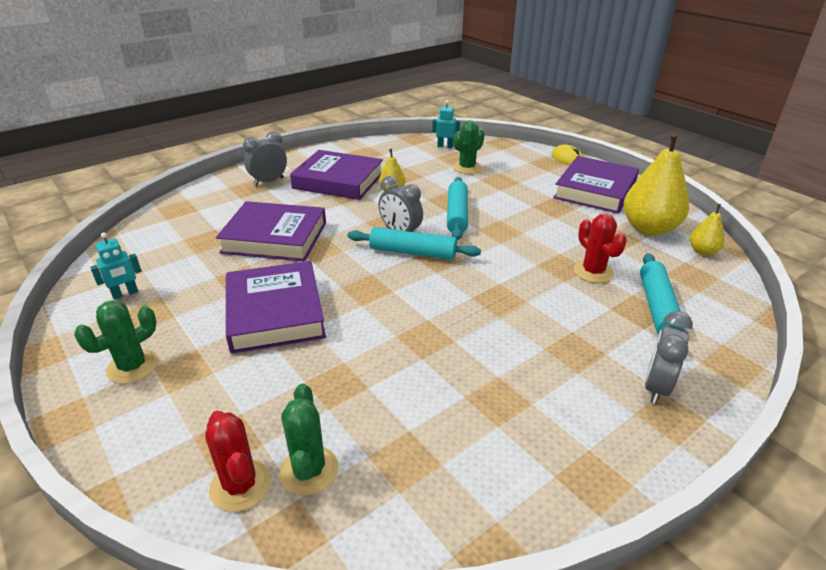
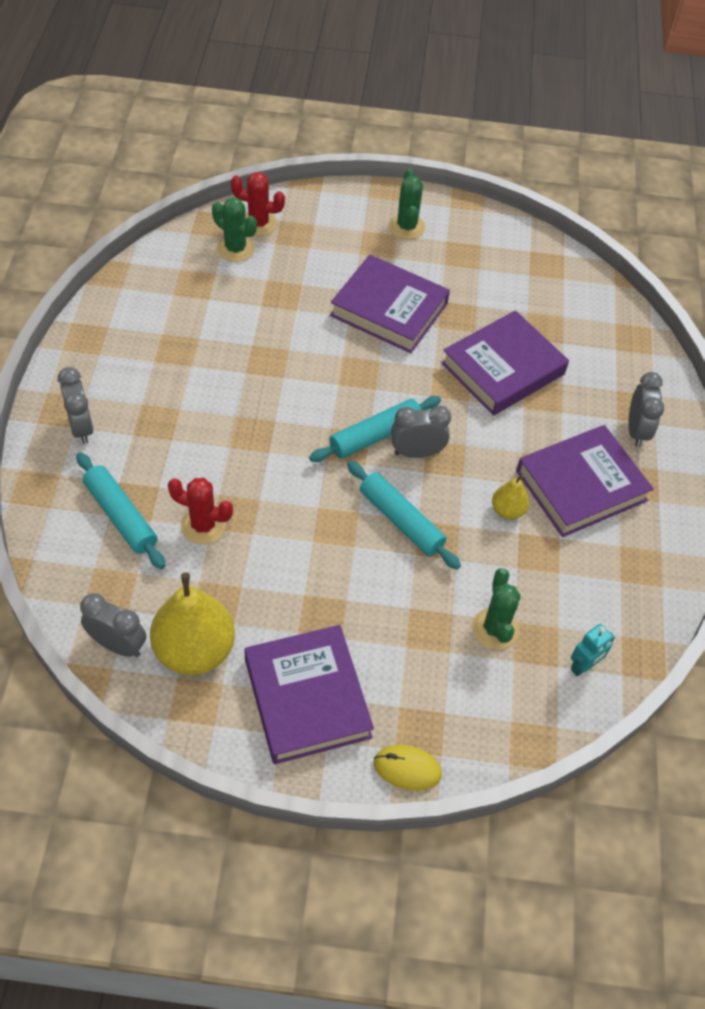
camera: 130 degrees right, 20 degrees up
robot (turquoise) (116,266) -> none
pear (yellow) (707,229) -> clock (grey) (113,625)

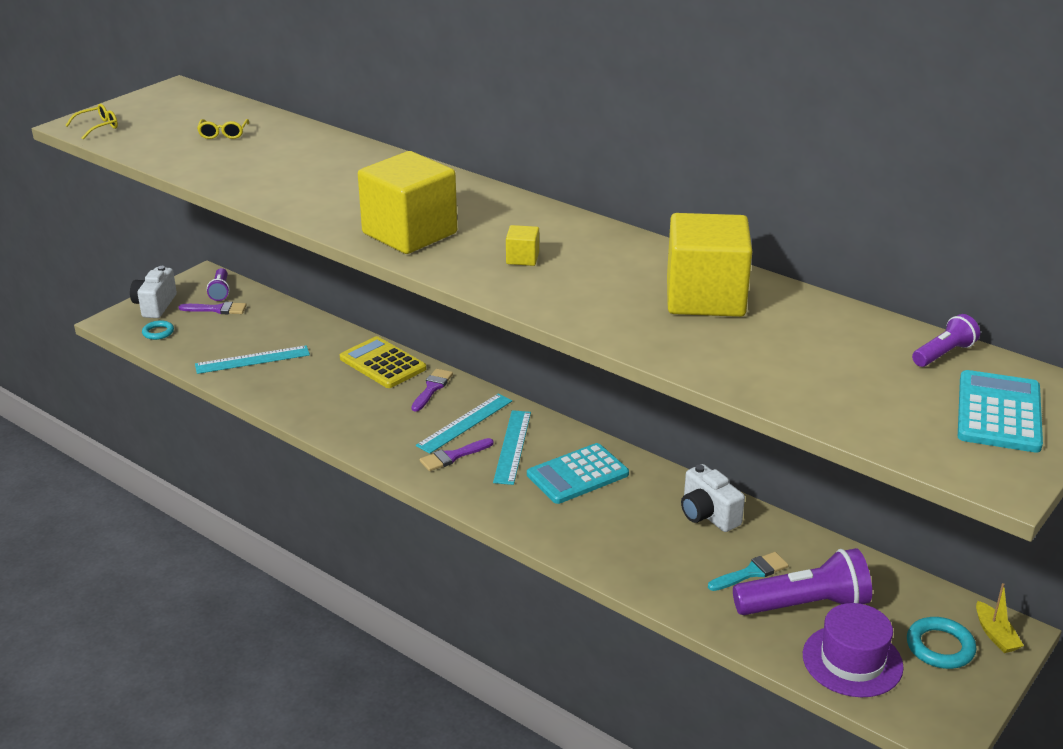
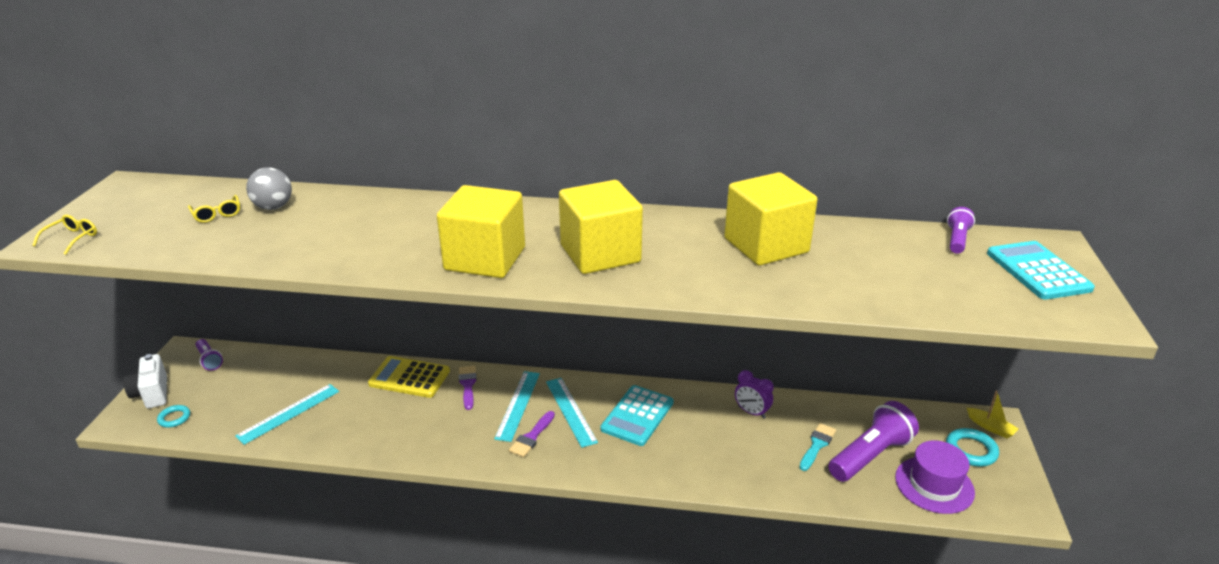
camera: 30 degrees left, 0 degrees up
brush (purple) (213,308) -> none
cube (yellow) (522,245) -> cube (yellow) (601,227), x2.43
camera (white) (713,498) -> clock (purple) (754,394)
none -> ball (grey) (269,188)

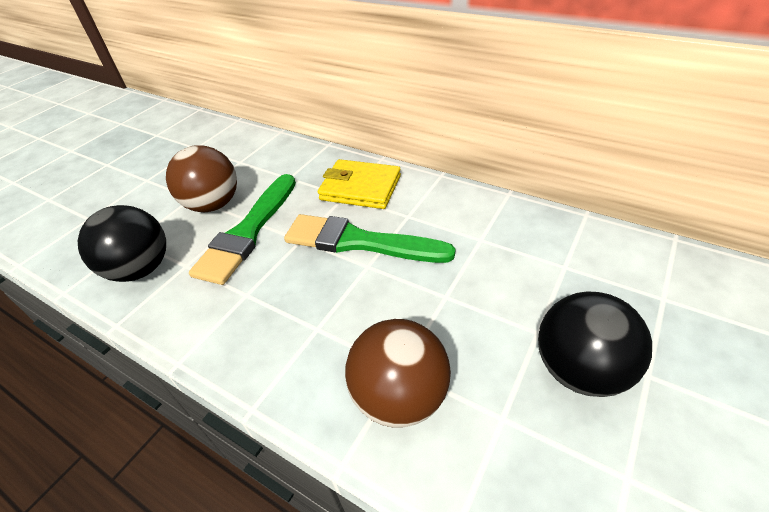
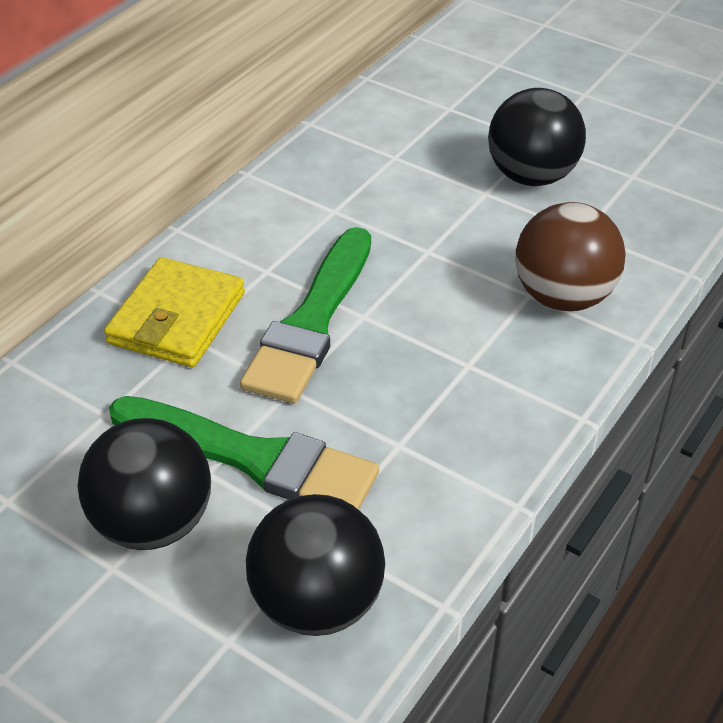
camera: 90 degrees left, 0 degrees up
ball (brown) (201,178) -> ball (black) (144,484)

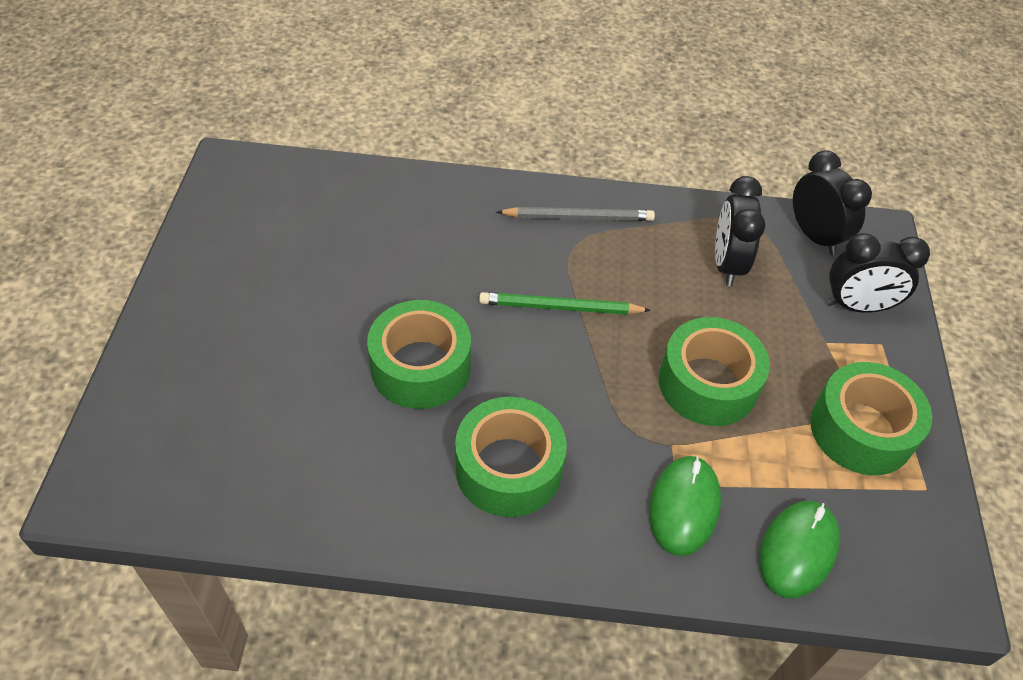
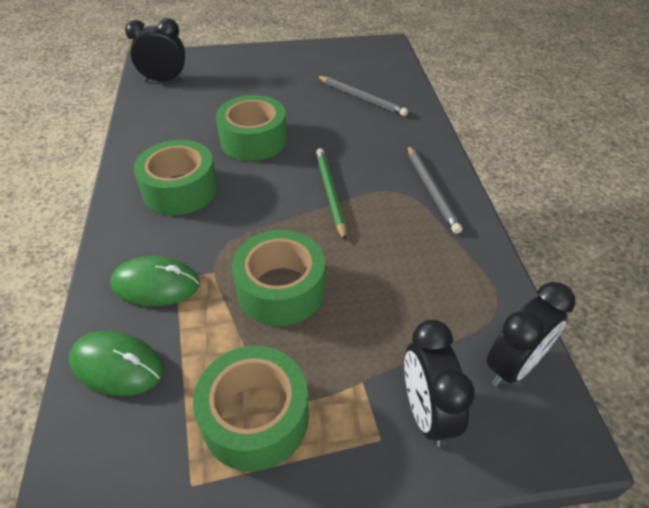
camera: 80 degrees right, 5 degrees down
clock (black) (740,231) -> clock (black) (155,50), moved
none -> pencil (grey) (362,96)

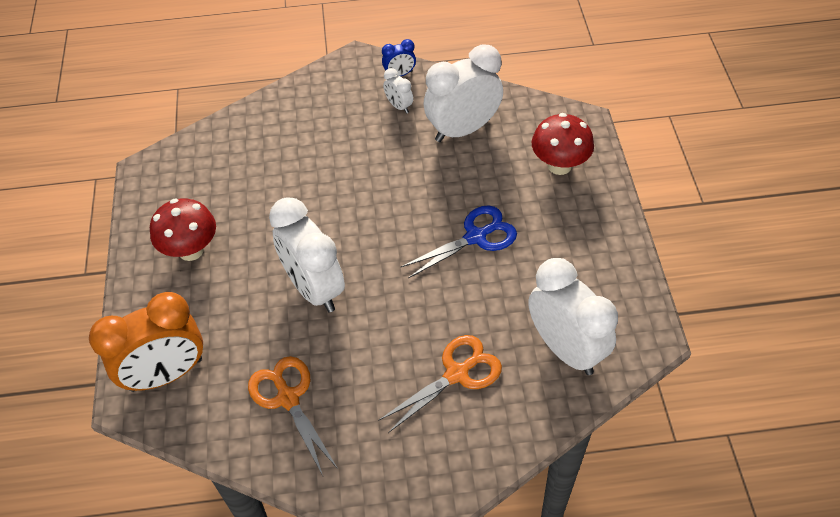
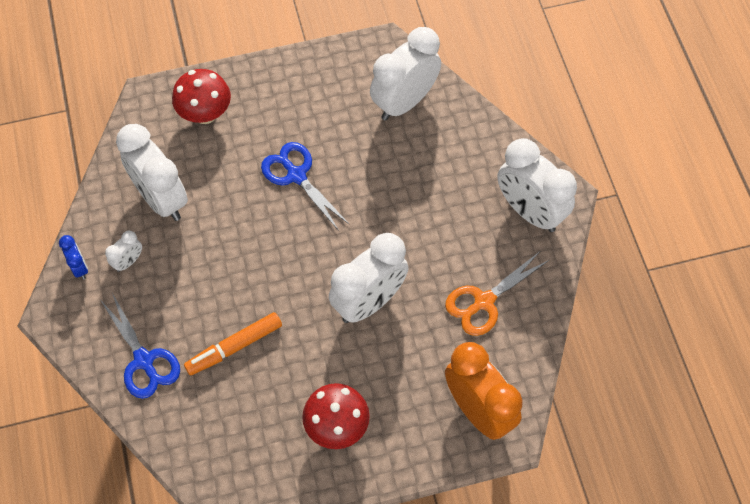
camera: 100 degrees left, 10 degrees up
scissors (orange) (440,384) -> none
none -> scissors (blue) (140,346)
none -> marker (orange) (233,344)
none -> clock (white) (537,185)

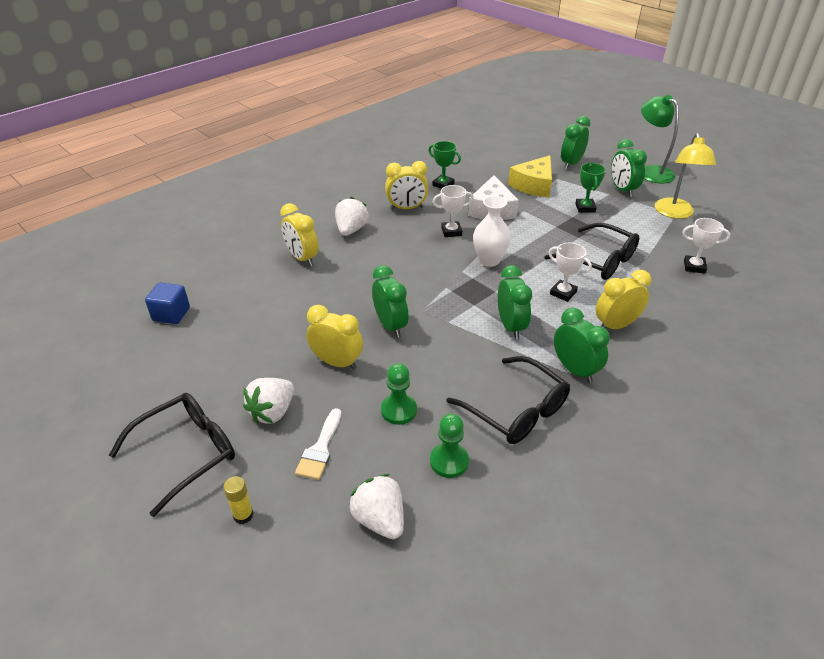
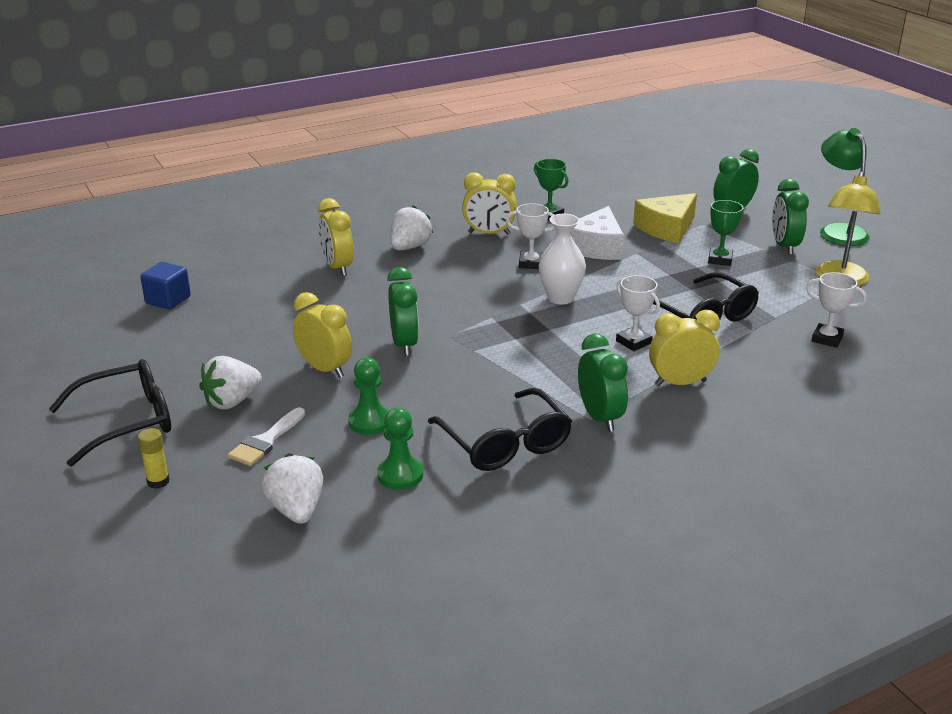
camera: 15 degrees right, 10 degrees down
clock (green) (515,302) -> none

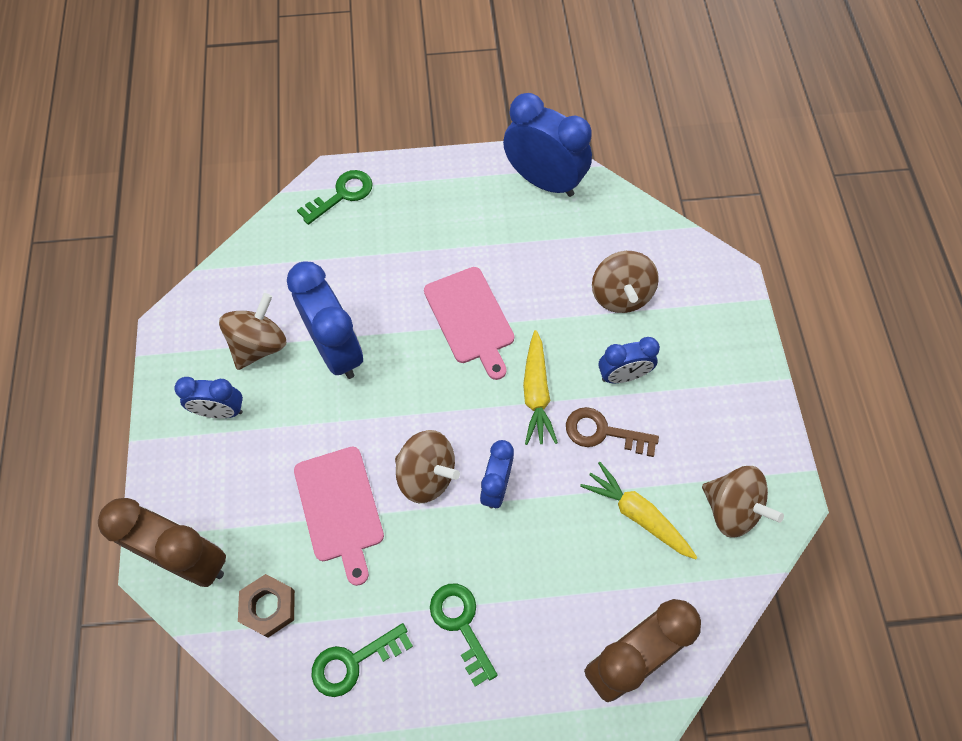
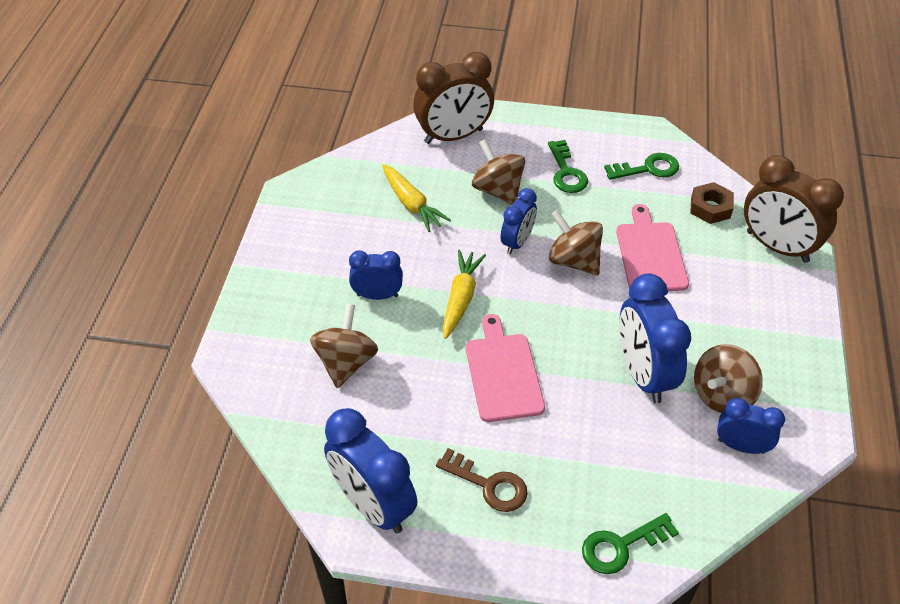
camera: 165 degrees left, 15 degrees down
clock (blue) (208,397) -> clock (blue) (751,426), moved
key (brown) (612,432) -> key (brown) (482,480), moved
spinning top (brown) (743,502) -> spinning top (brown) (498,172), moved

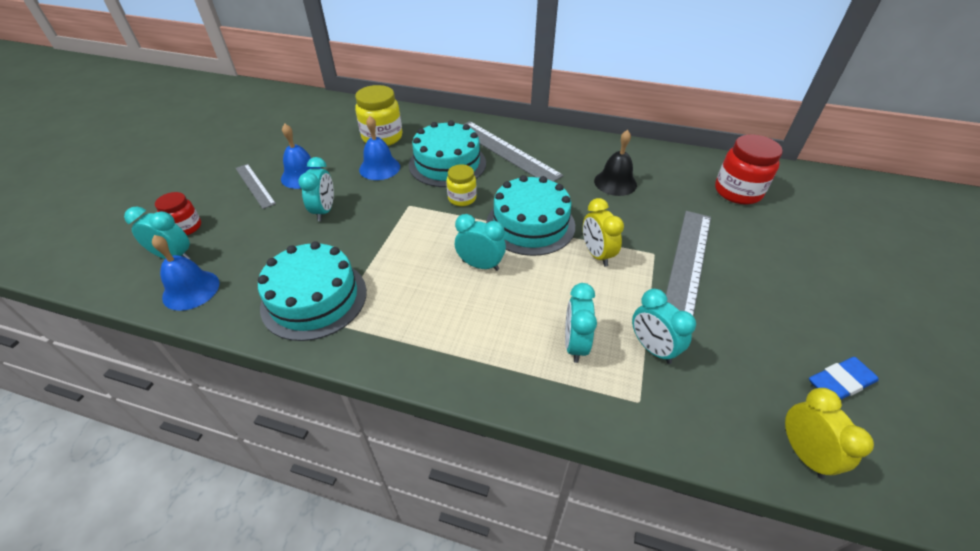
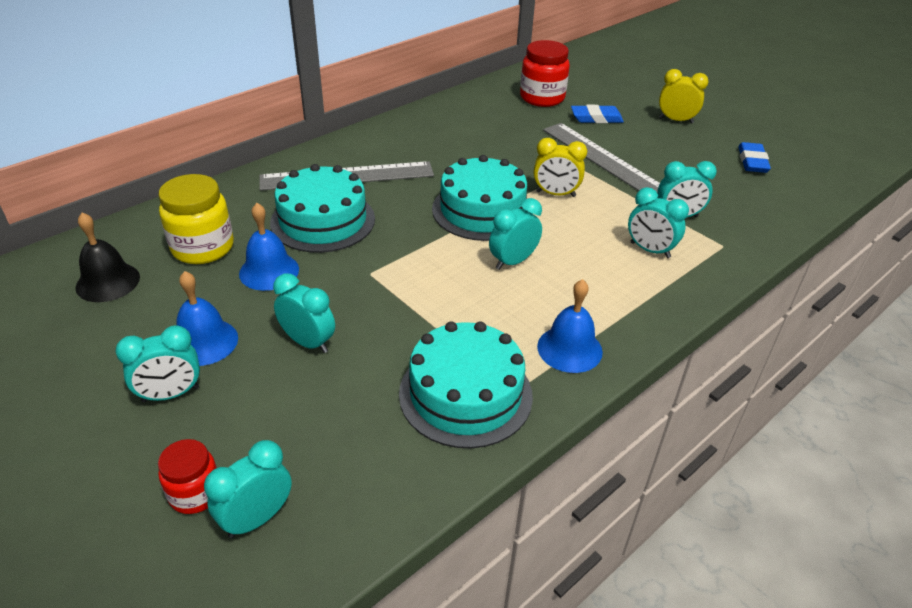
camera: 60 degrees left, 5 degrees down
bell (blue) (185,273) -> bell (blue) (570,326), moved
ruler (grey) (256,186) -> clock (turquoise) (157,363)
jar (yellow) (461,185) -> none
bell (black) (615,163) -> bell (black) (108,257), moved
clock (yellow) (829,433) -> clock (yellow) (683,96), moved
none -> eraser (blue) (597,114)

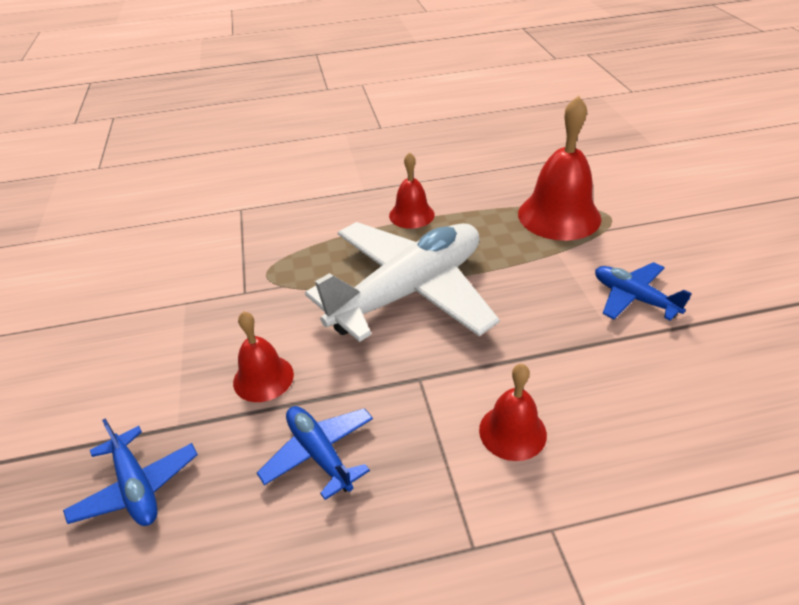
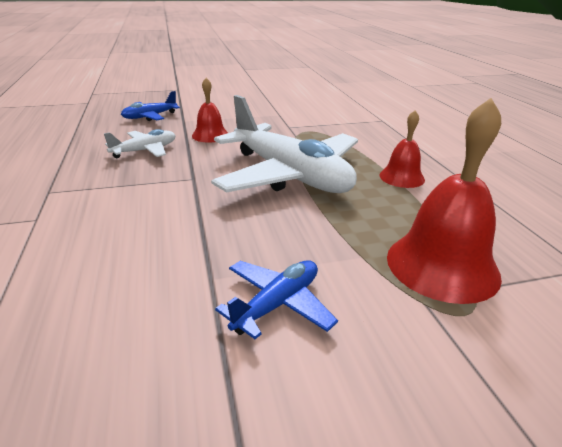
camera: 85 degrees right, 10 degrees down
plane (blue) (315,453) -> plane (white) (140,143)
bell (red) (513,412) -> none

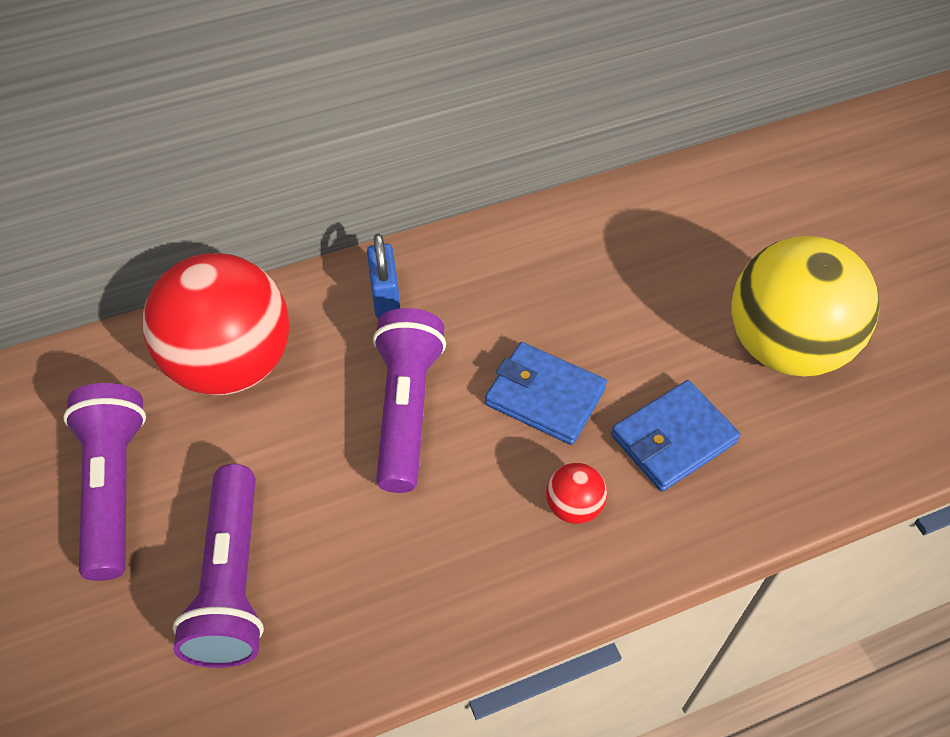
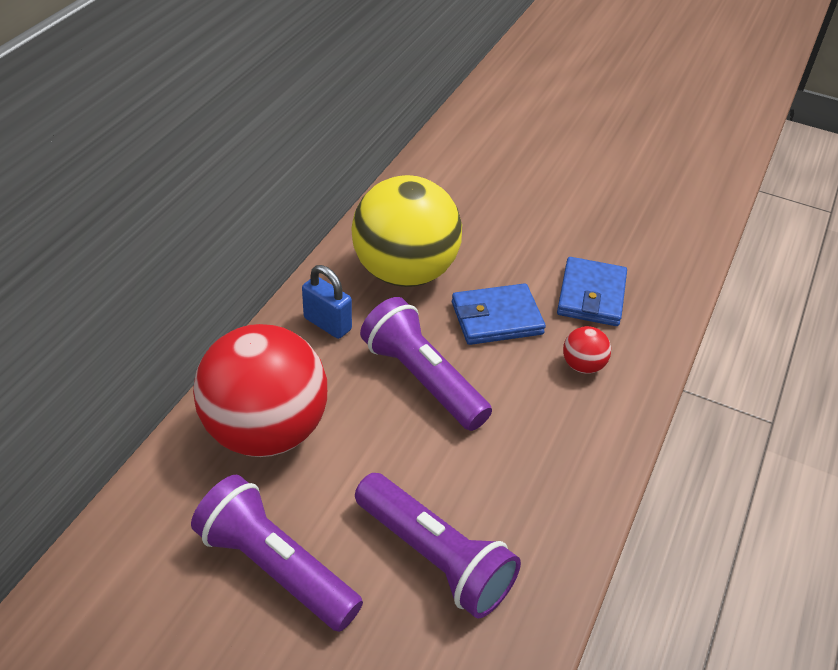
camera: 45 degrees left, 10 degrees down
ball (yellow) (805,306) -> ball (yellow) (406,231), moved

